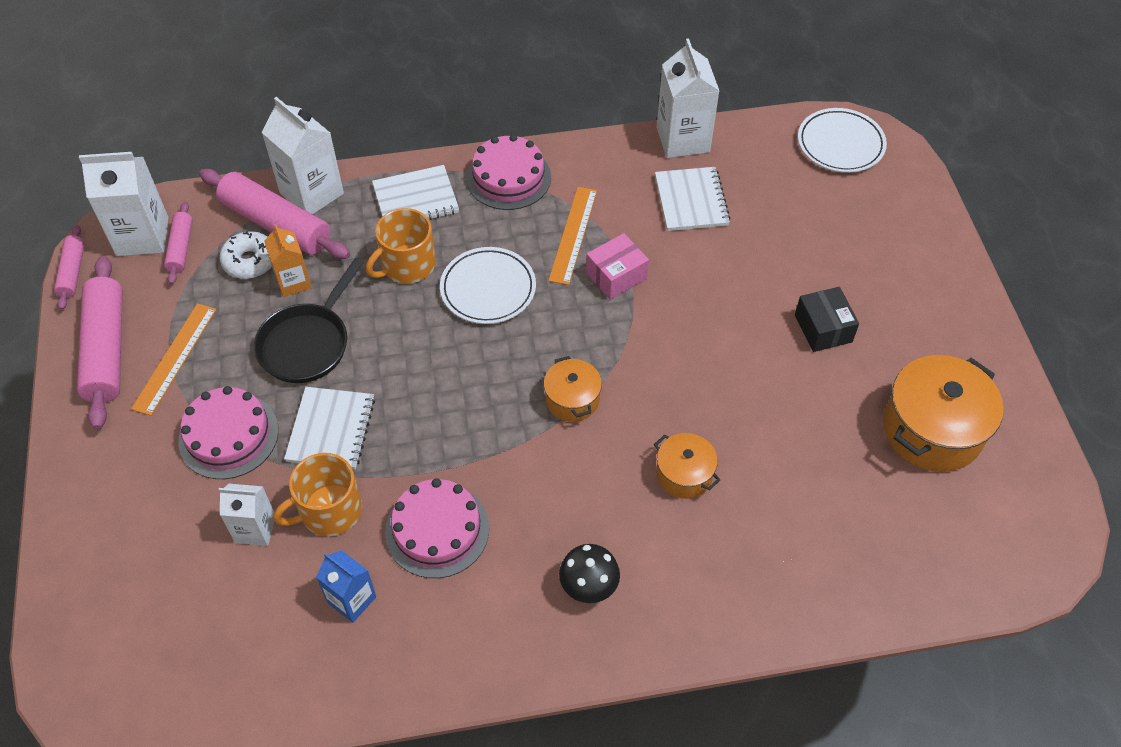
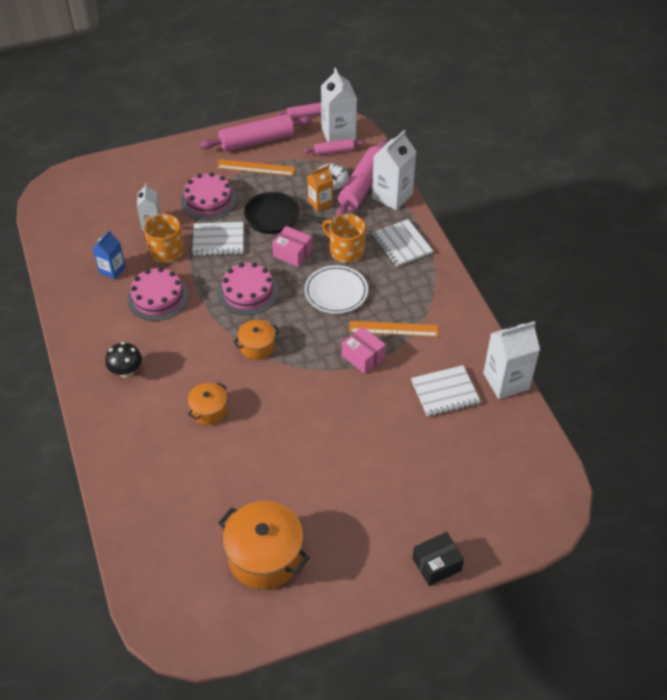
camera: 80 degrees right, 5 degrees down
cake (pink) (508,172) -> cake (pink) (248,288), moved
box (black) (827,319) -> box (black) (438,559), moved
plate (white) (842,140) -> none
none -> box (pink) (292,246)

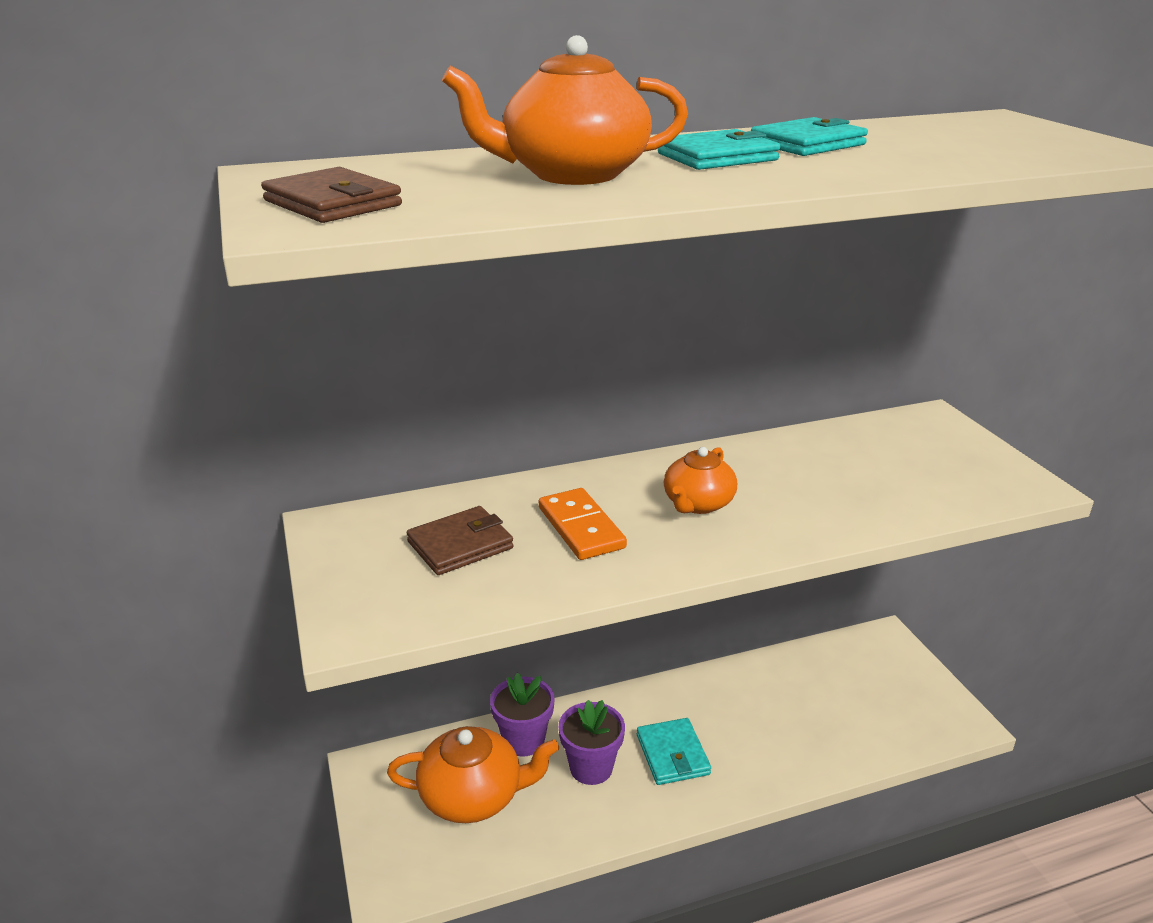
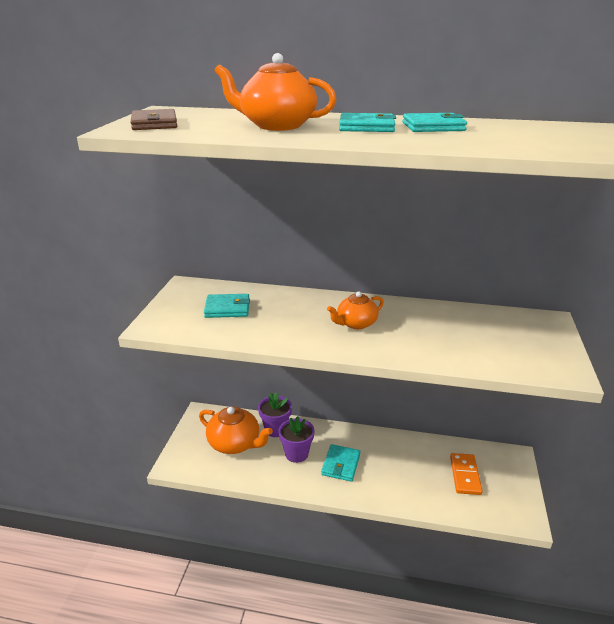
camera: 30 degrees right, 0 degrees up
wallet (brown) (460,540) -> wallet (turquoise) (227,306)
domino (orange) (583,524) -> domino (orange) (466,474), moved

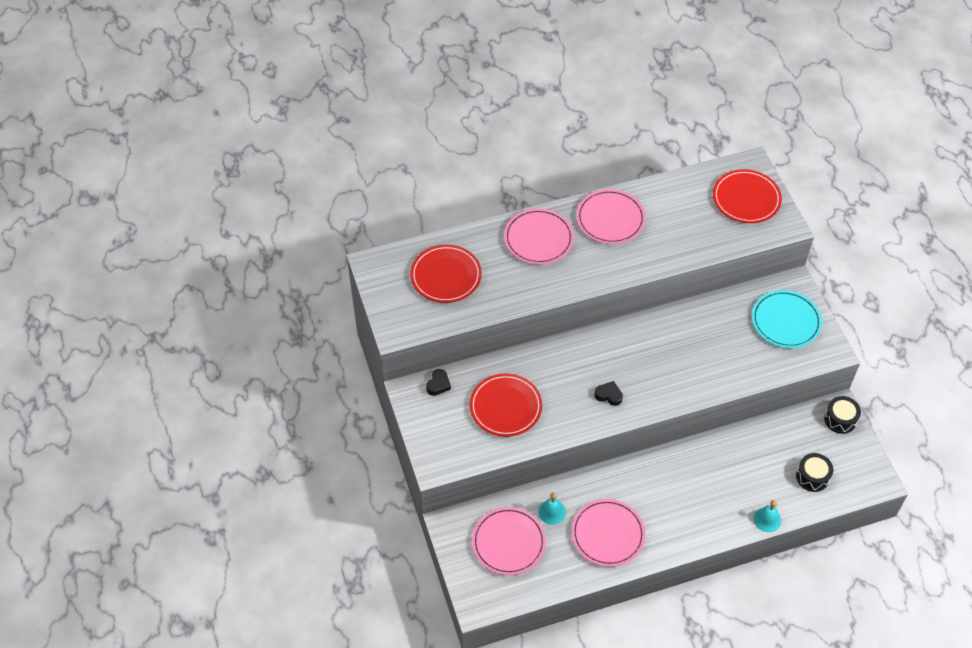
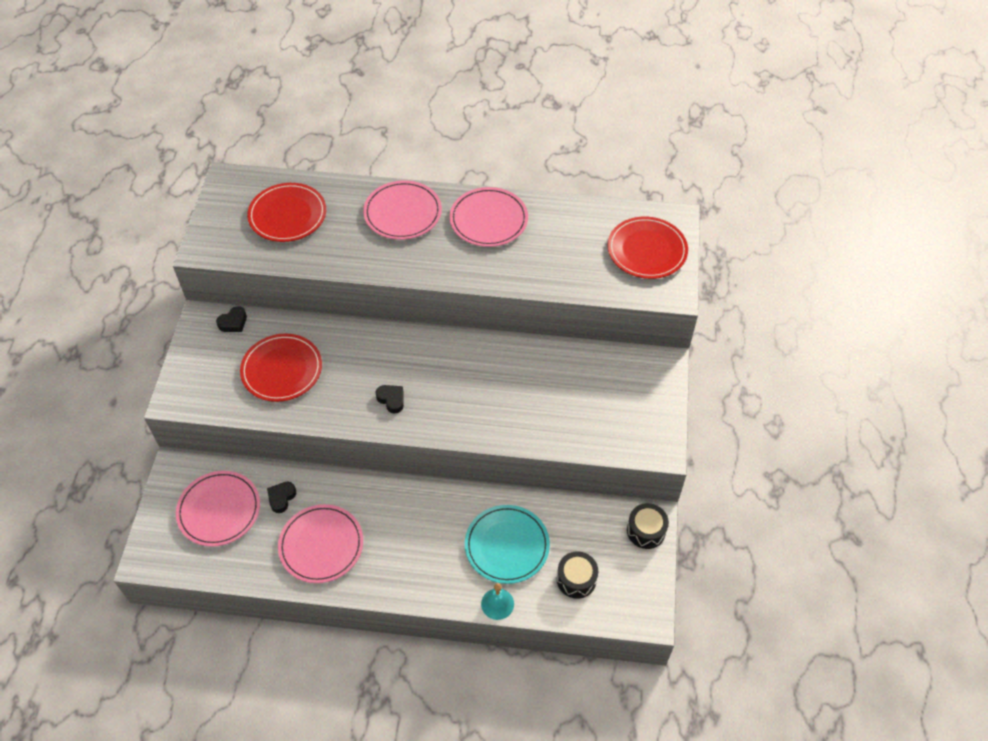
camera: 25 degrees right, 0 degrees up
bell (turquoise) (552,509) -> heart (black) (281,497)
plate (turquoise) (787,319) -> plate (turquoise) (507,544), moved

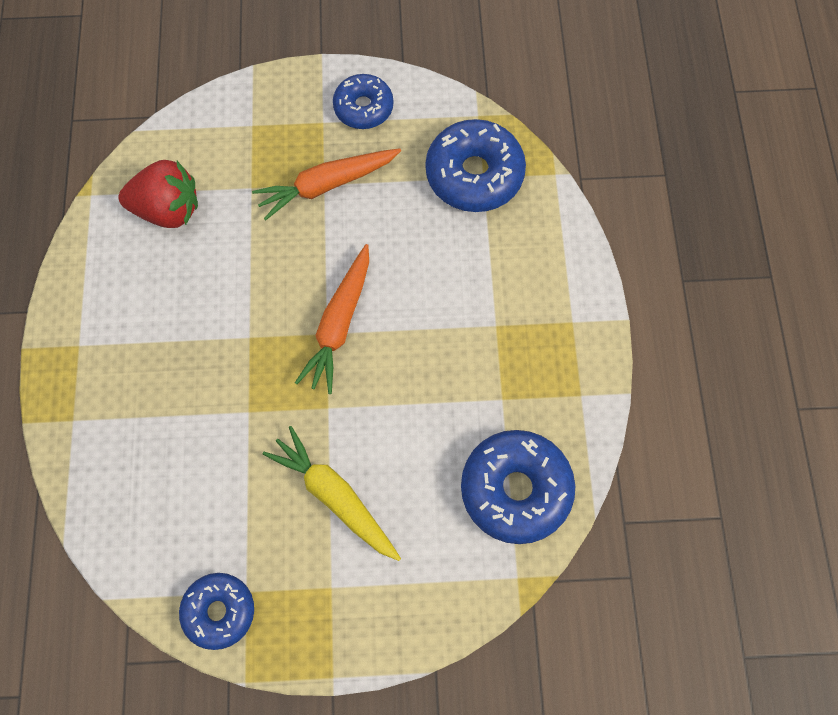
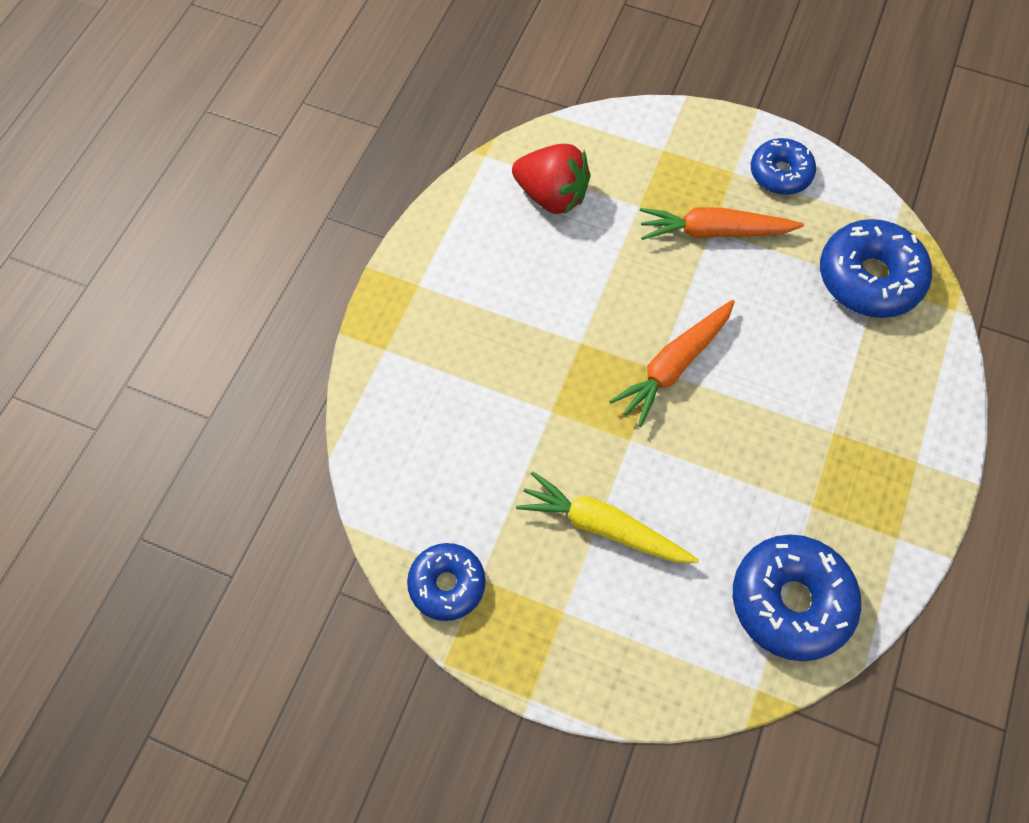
camera: 25 degrees right, 5 degrees down
carrot (yellow) (332,493) -> carrot (yellow) (607,517), 45 degrees counterclockwise

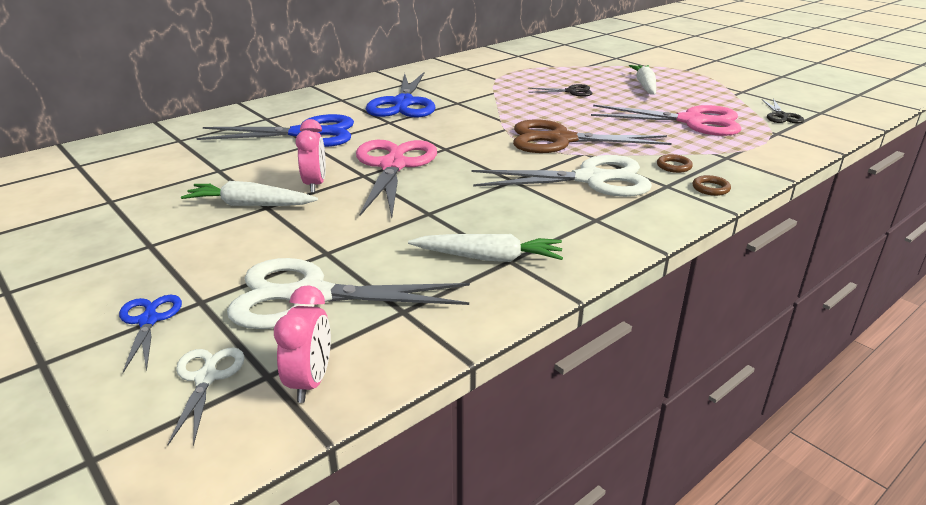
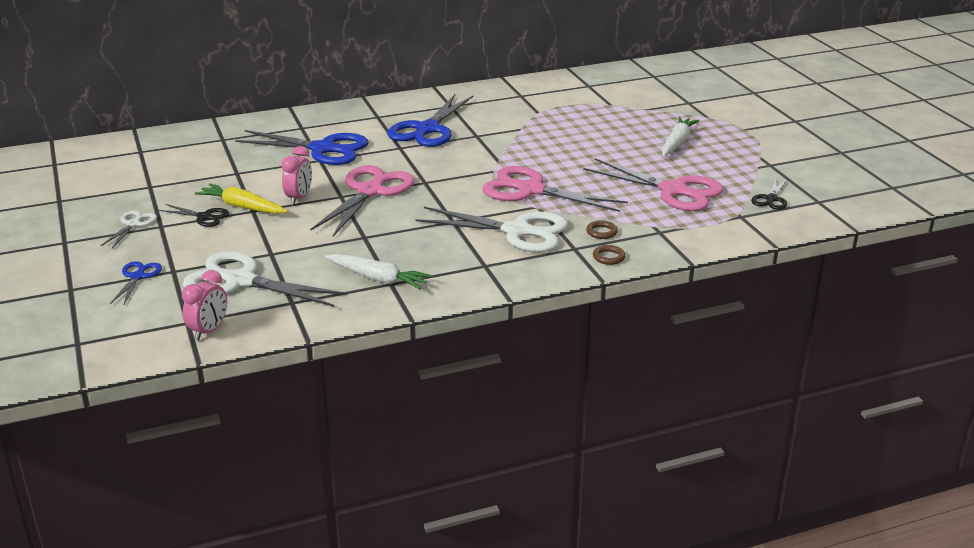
camera: 20 degrees right, 0 degrees up
scissors (white) (206,397) -> scissors (white) (129,229), moved
carrot (white) (249,193) -> carrot (yellow) (241,198)
scissors (brown) (592,136) -> scissors (pink) (555,189)
scissors (black) (560,90) -> scissors (black) (194,215), moved

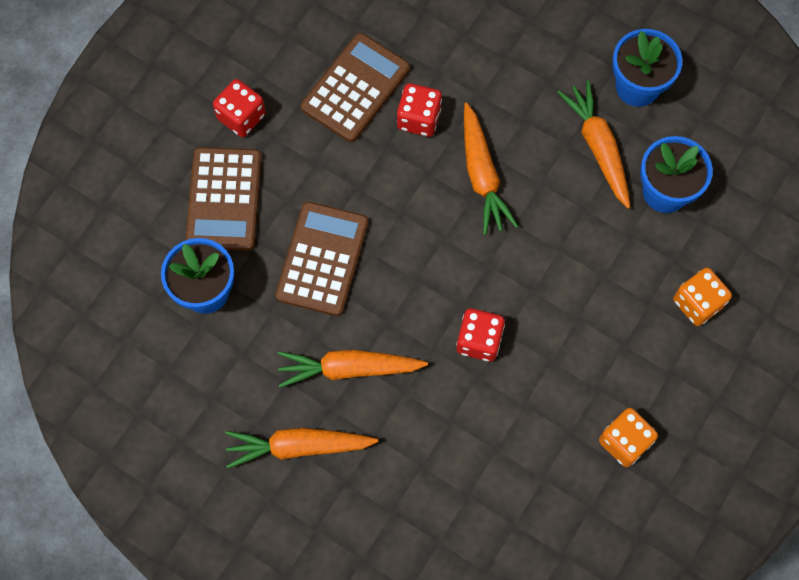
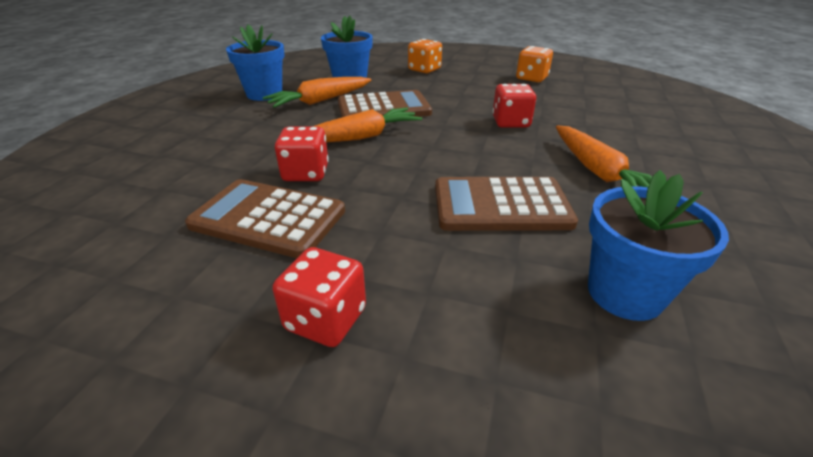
camera: 105 degrees left, 35 degrees down
calculator (brown) (223,199) -> calculator (brown) (385,103), moved
carrot (orange) (302,448) -> none

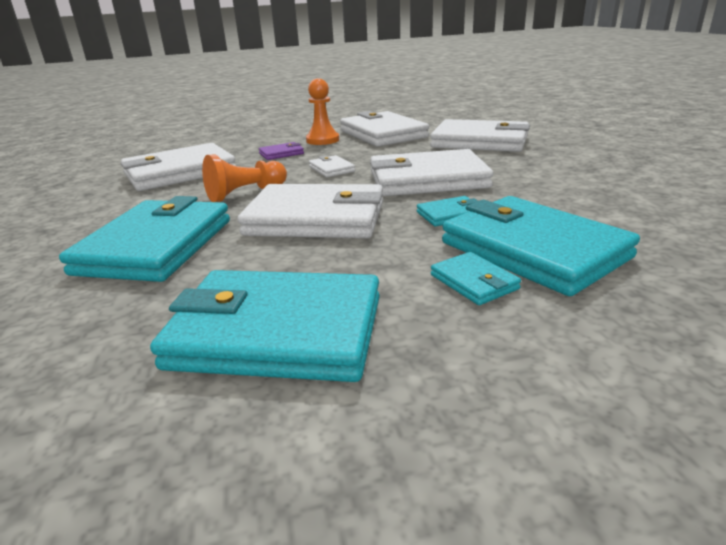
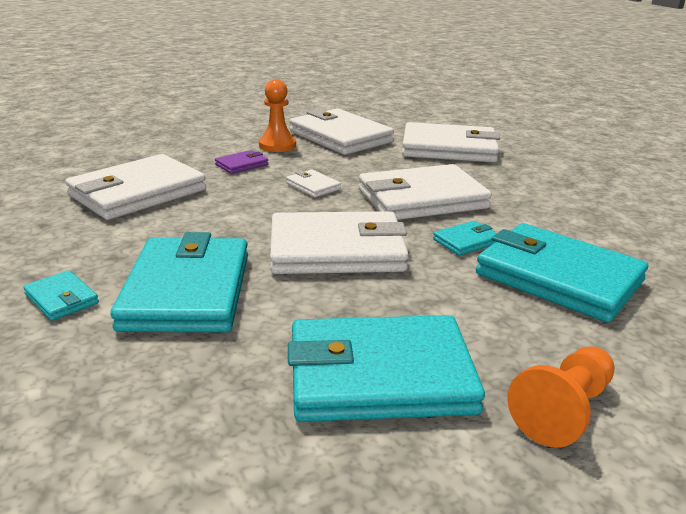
camera: 15 degrees left, 0 degrees up
pawn (orange) (244,178) -> pawn (orange) (561,397), moved
wallet (turquoise) (476,278) -> wallet (turquoise) (61,295), moved

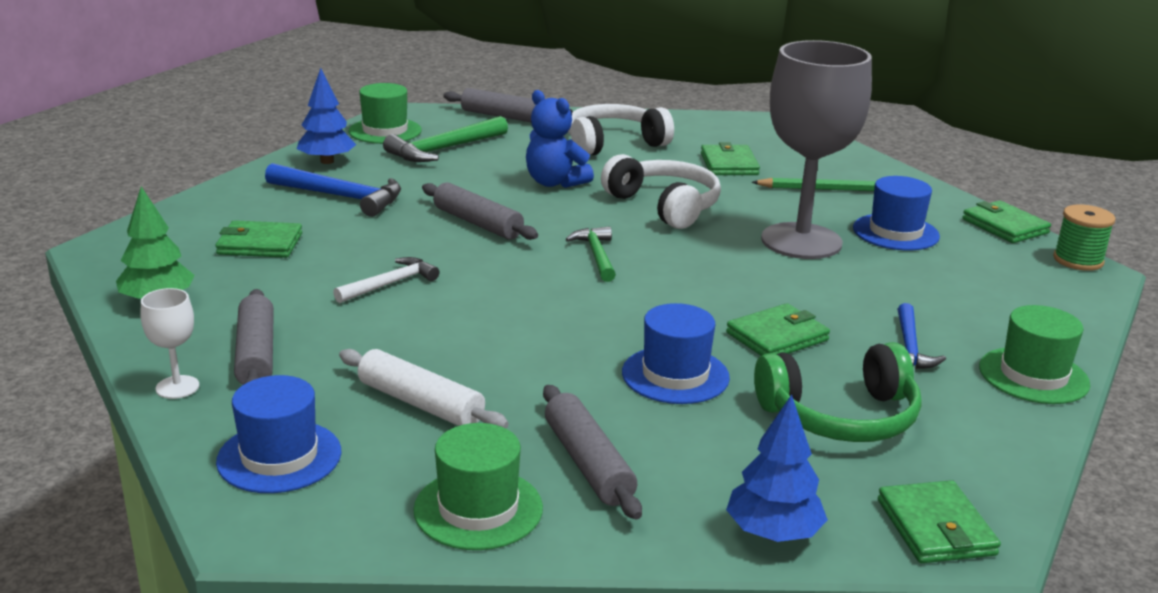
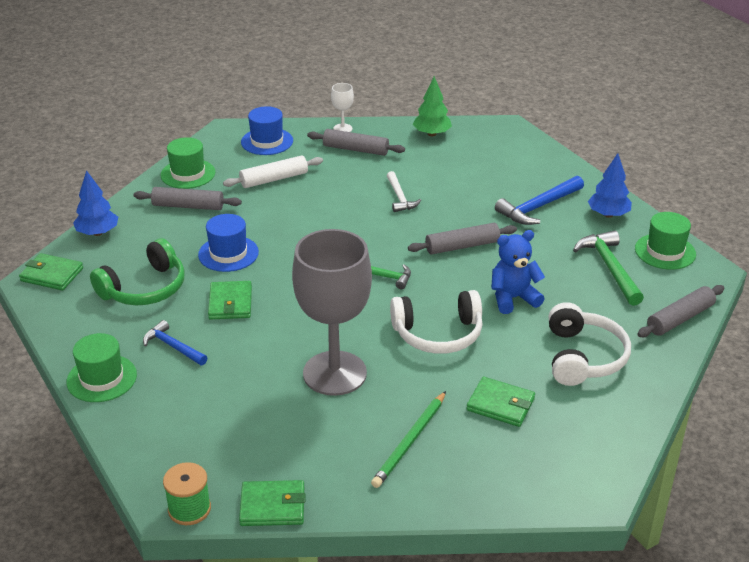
camera: 120 degrees right, 10 degrees up
wallet (green) (258,239) -> none
headphones (green) (838,392) -> headphones (green) (137,272), 150 degrees counterclockwise
hat (blue) (896,213) -> none

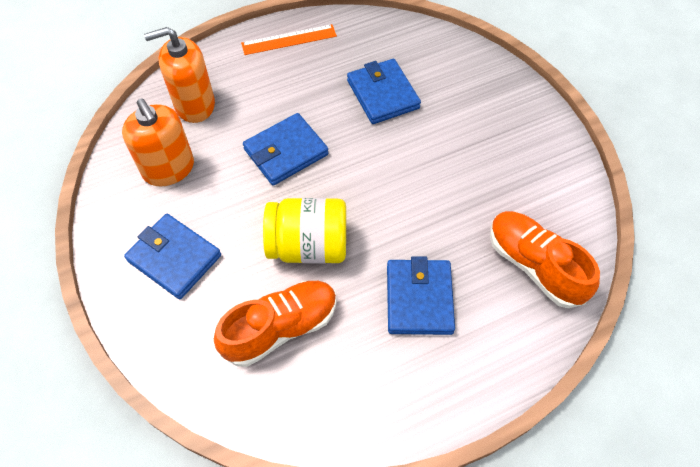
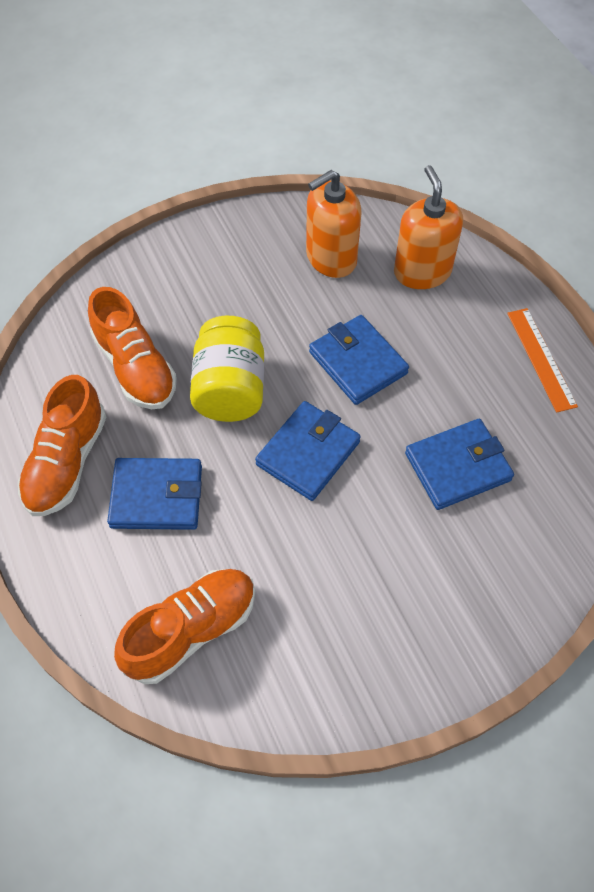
camera: 90 degrees right, 0 degrees up
wallet (blue) (172,256) -> wallet (blue) (308,451), moved
none -> shoe (orange) (62,445)

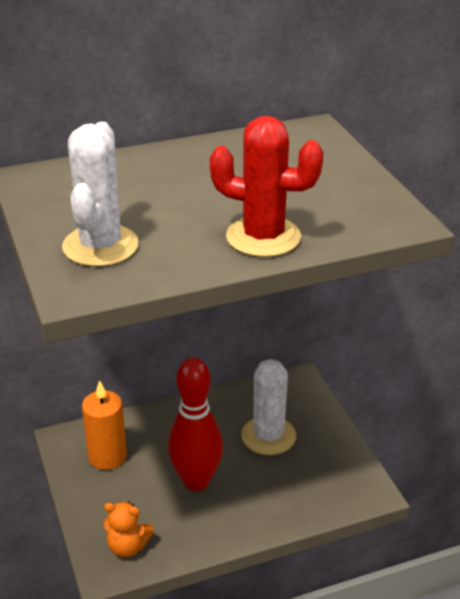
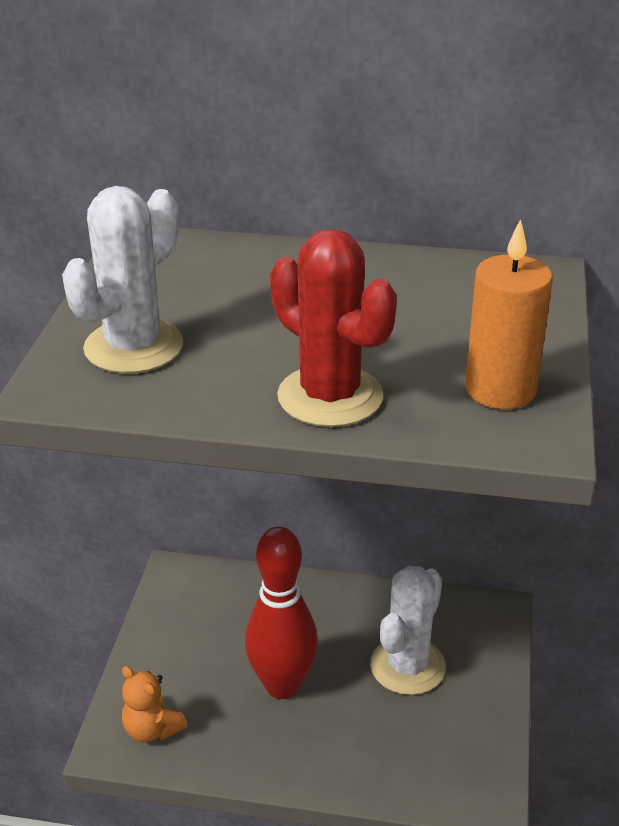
camera: 30 degrees right, 0 degrees up
candle (orange) (104,425) -> candle (orange) (509,314), moved

